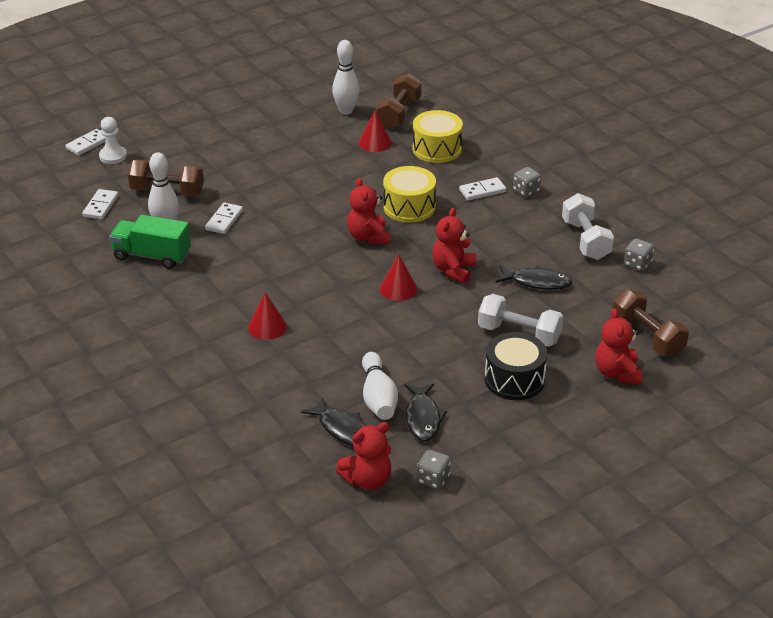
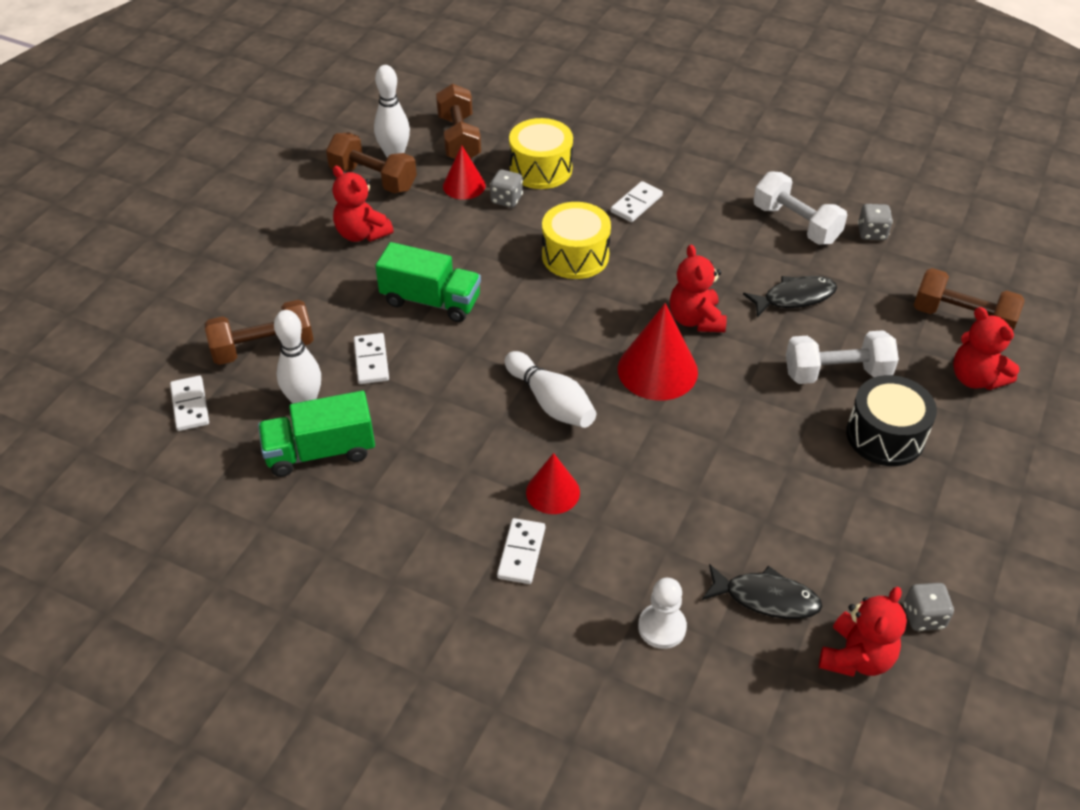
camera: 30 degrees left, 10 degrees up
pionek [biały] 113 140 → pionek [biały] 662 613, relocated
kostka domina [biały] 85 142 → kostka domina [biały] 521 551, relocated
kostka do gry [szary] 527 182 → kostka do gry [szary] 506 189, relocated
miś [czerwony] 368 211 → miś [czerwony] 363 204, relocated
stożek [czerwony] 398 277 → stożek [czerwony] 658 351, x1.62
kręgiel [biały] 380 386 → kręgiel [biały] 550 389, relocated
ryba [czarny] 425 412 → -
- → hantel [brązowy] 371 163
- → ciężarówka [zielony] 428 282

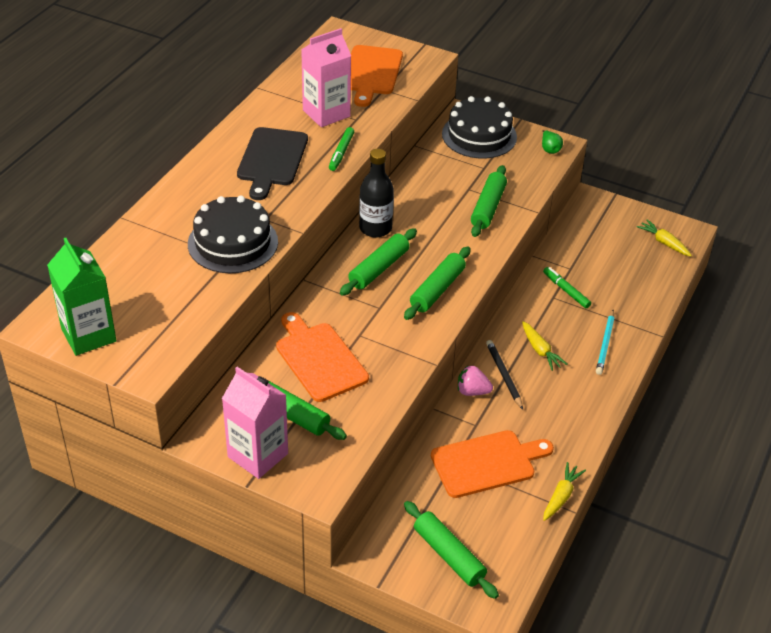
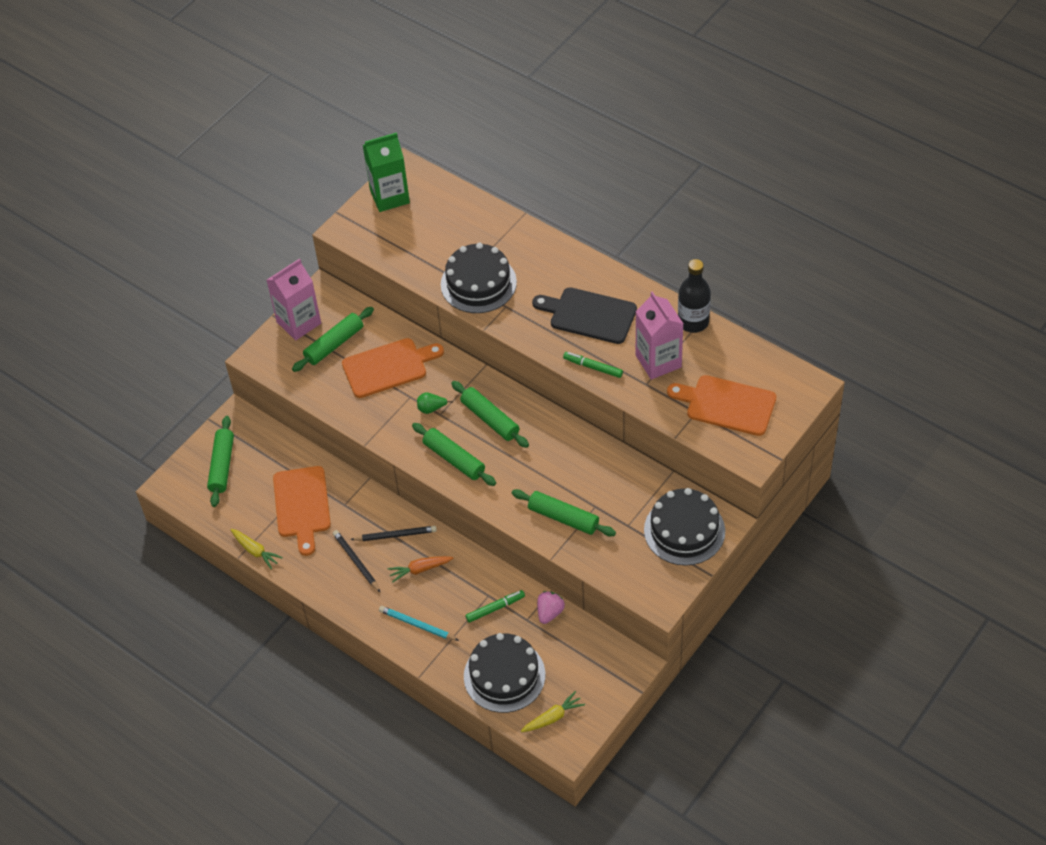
camera: 105 degrees right, 10 degrees up
gruszka [zielony] 552 142 → gruszka [zielony] 435 403, relocated
butelka [czarny] 376 193 → butelka [czarny] 694 296, relocated
marchewka [żółty] 545 346 → marchewka [pomarańczowy] 420 569
truskawka [różowy] 475 381 → truskawka [różowy] 551 607, relocated
wałek do ciasta [zielony] 451 550 → wałek do ciasta [zielony] 220 461, 60 degrees counterclockwise
- → ołówek [czarny] 356 561
- → tort [czarny] 504 673

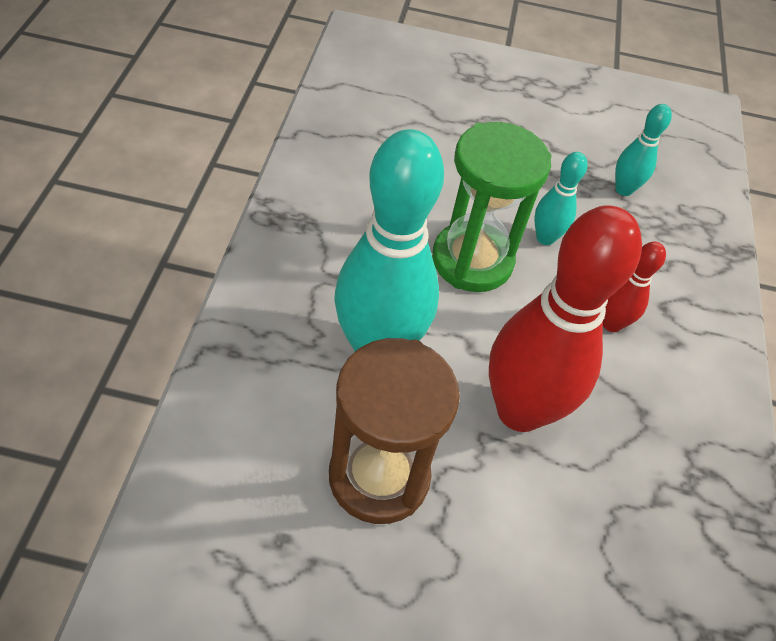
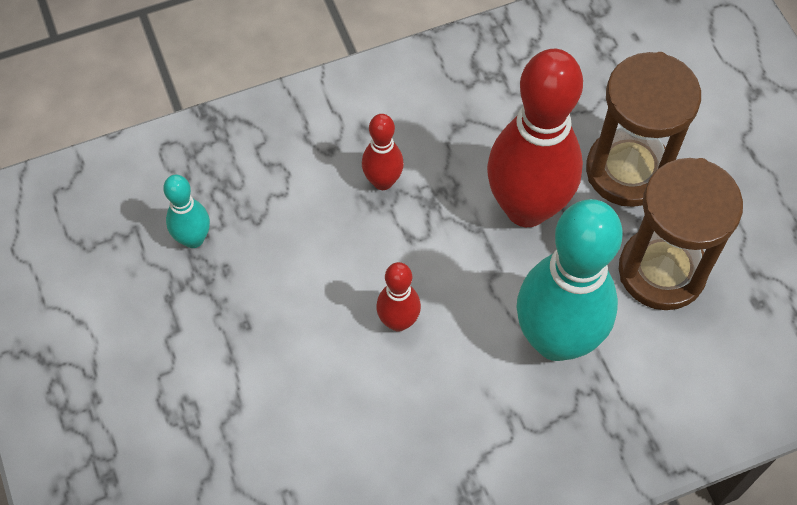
camera: 115 degrees left, 10 degrees up
klepsydra [zielony] 492 207 → kręgiel [czerwony] 398 297
kręgiel [turkusowy] 560 198 → -
- → klepsydra [brązowy] 643 129

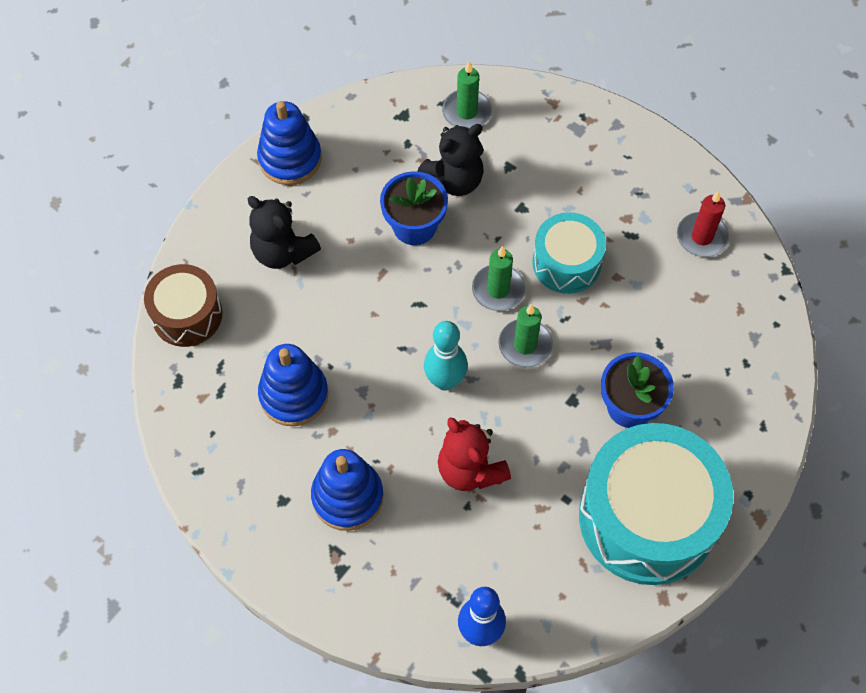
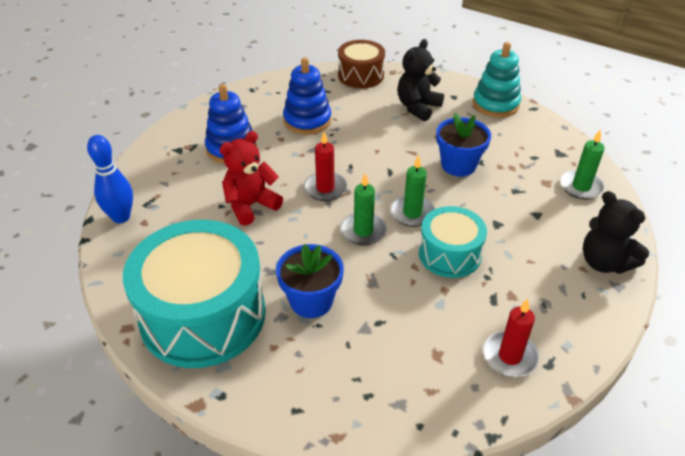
camera: 85 degrees right, 20 degrees down
zabawka nakładanka [niebieski] 289 143 → zabawka nakładanka [turkusowy] 497 79
miś [czarny] 450 160 → miś [czarny] 616 232, relocated
kręgiel [turkusowy] 446 356 → świeca [czerwony] 325 166

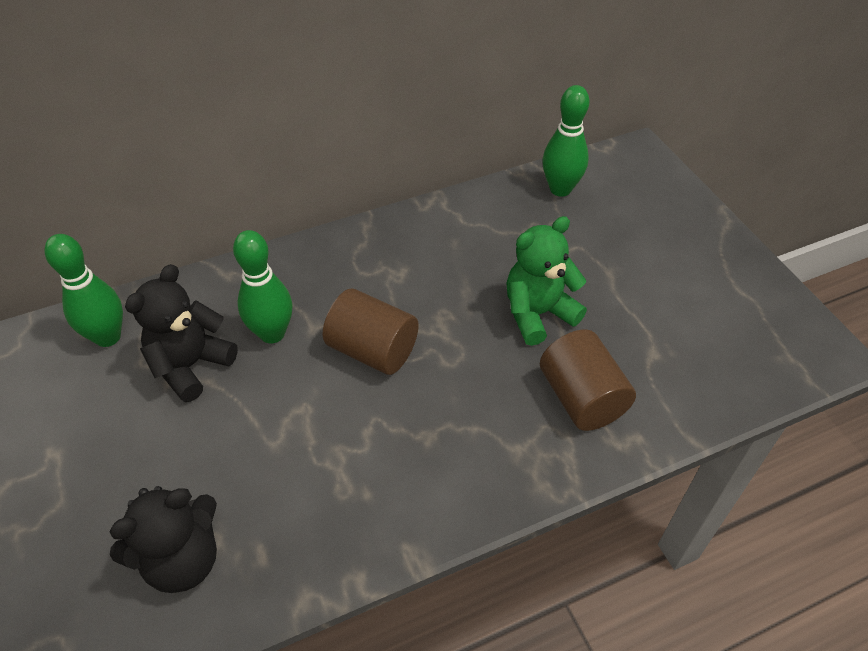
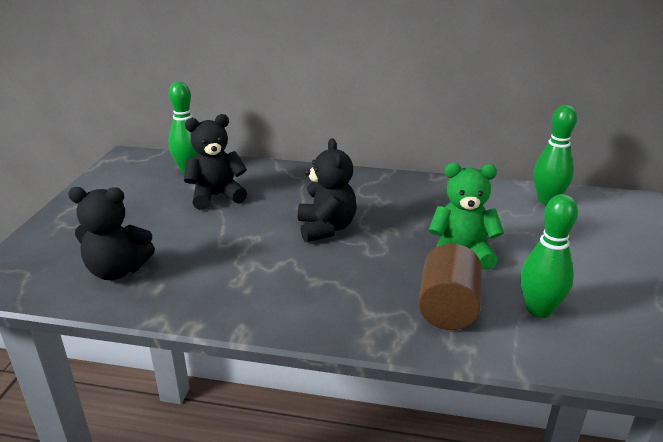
camera: 35 degrees right, 20 degrees down
kręgiel [zielony] 263 286 → kręgiel [zielony] 549 256, relocated
walec [brązowy] 371 331 → miś [czarny] 327 190

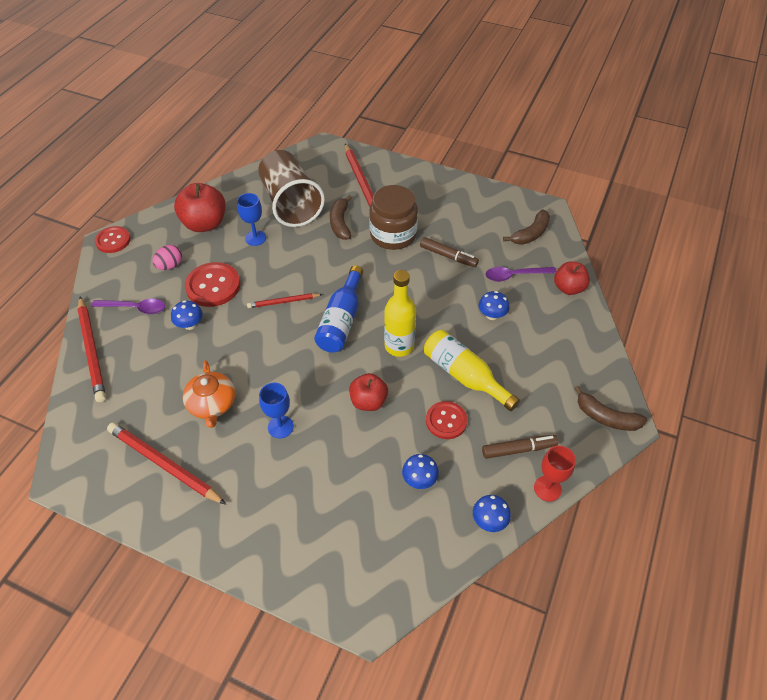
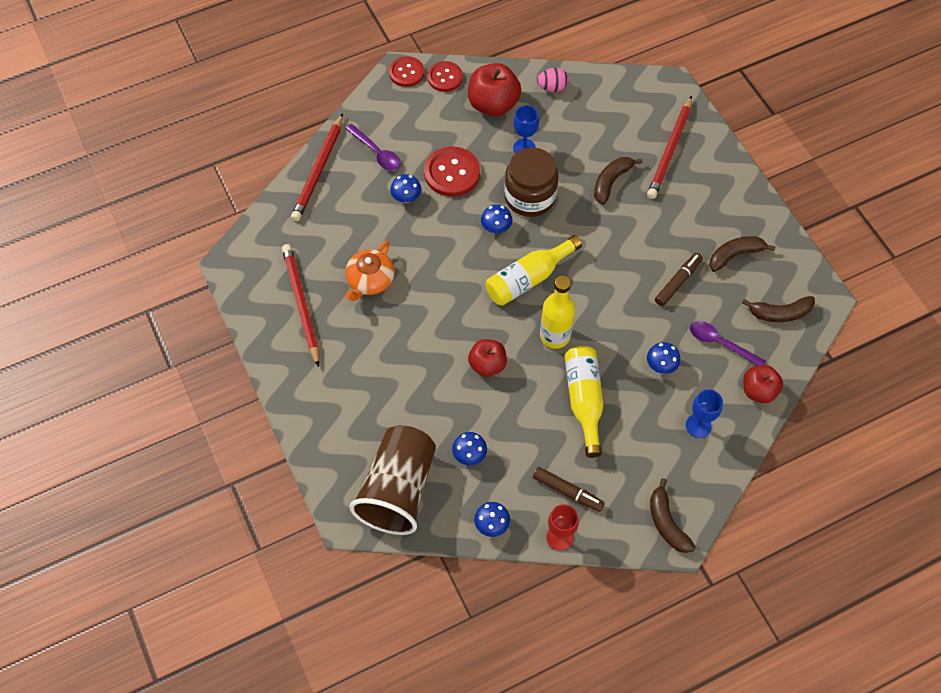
camera: 40 degrees right, 10 degrees up
szklanka [brązowy] 291 188 → szklanka [brązowy] 392 480, relocated
słoik [brązowy] 393 217 → słoik [brązowy] 531 182, relocated
flamaster [brązowy] 449 252 → flamaster [brązowy] 679 279, 120 degrees counterclockwise
jajko [różowy] 167 257 → jajko [różowy] 552 80, relocated
butelka [niebieski] 338 309 → butelka [żółty] 533 270
ołówek [czerwony] 285 300 → grzyb [niebieski] 496 218
kielich [niebieski] 276 410 → kielich [niebieski] 704 413, relocated
guzik [czerwony] 446 420 → guzik [czerwony] 445 76, relocated
- → banan [brązowy] 742 254

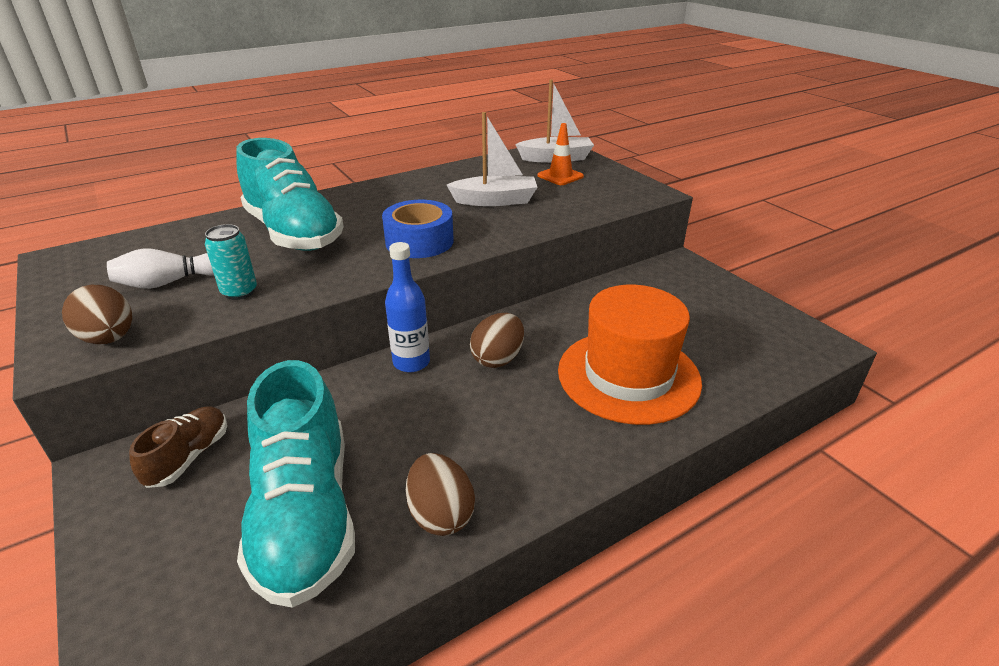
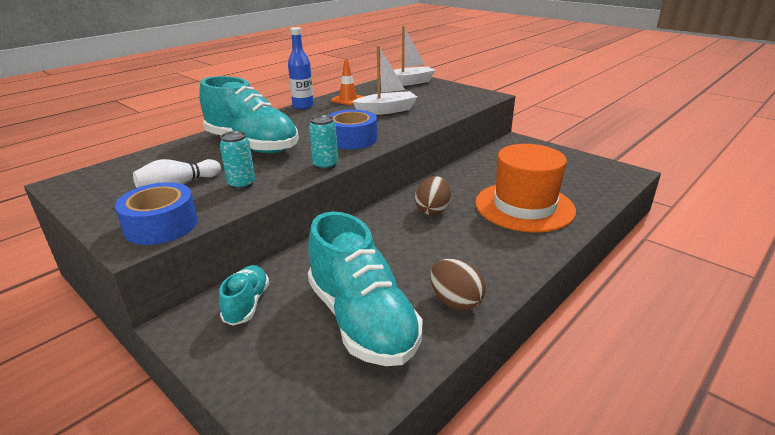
camera: 15 degrees left, 5 degrees down
pachołek [pomarańczowy] 561 154 → pachołek [pomarańczowy] 347 82, relocated
butelka [niebieski] 407 307 → butelka [niebieski] 301 68, relocated
jajko [brązowy] 97 314 → taśma klejąca [niebieski] 156 213
but [brązowy] 178 447 → but [turkusowy] 244 295
- → puszka [turkusowy] 323 142

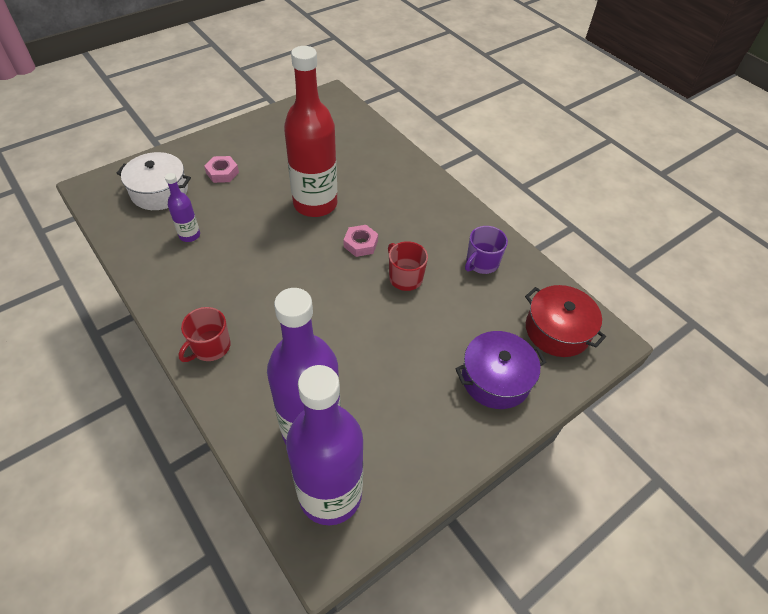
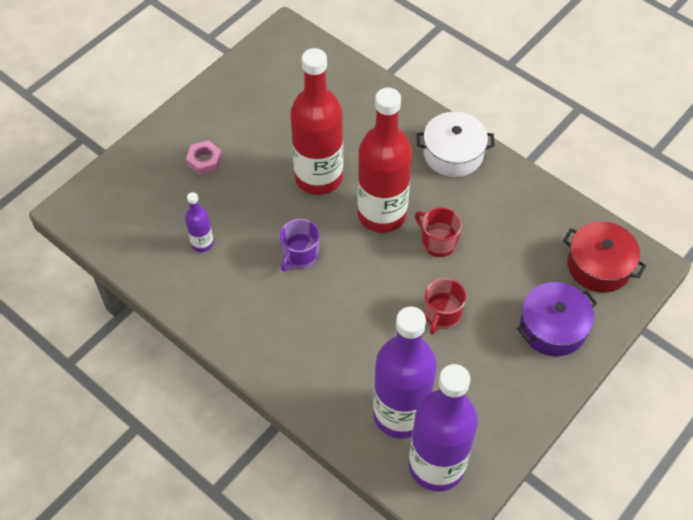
camera: 10 degrees left, 5 degrees up
garnek [biały] 154 181 → garnek [biały] 455 144, relocated
nakrętka [różowy] 361 241 → butelka [czerwony] 384 160
kubek [fioletowy] 486 250 → kubek [fioletowy] 300 245, relocated
kubek [czerwony] 204 334 → kubek [czerwony] 445 306, relocated

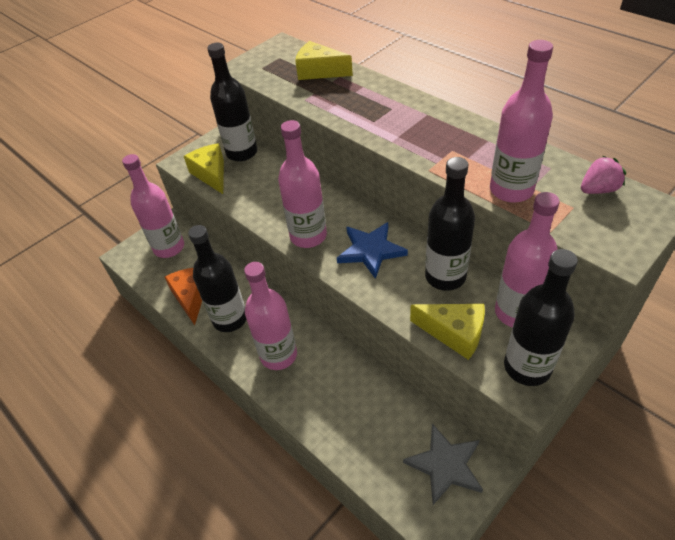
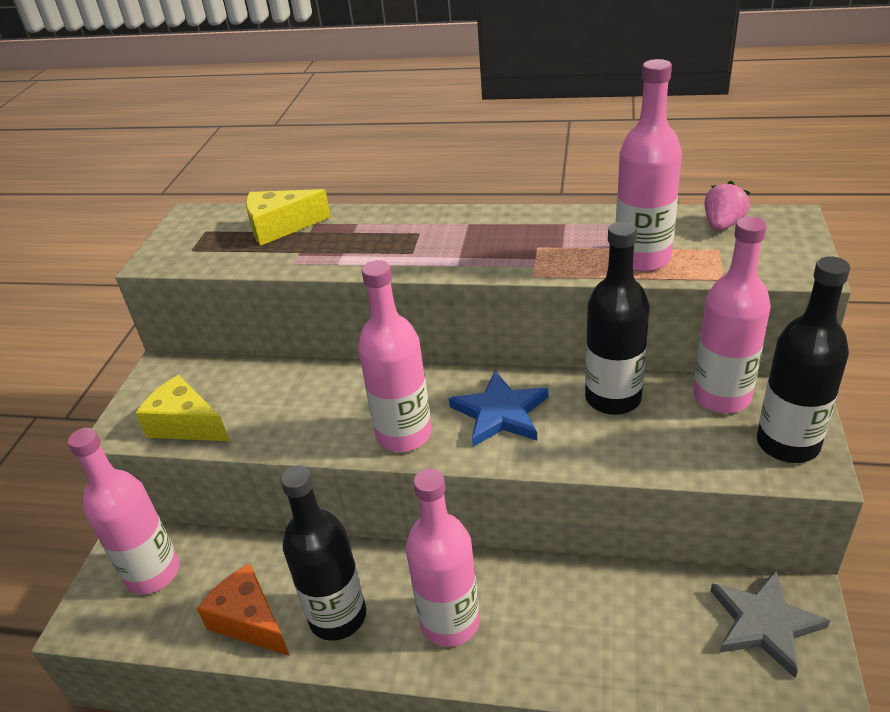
camera: 35 degrees left, 10 degrees down
butelka [czarny] 232 102 → -
ser [żółty] 447 332 → -

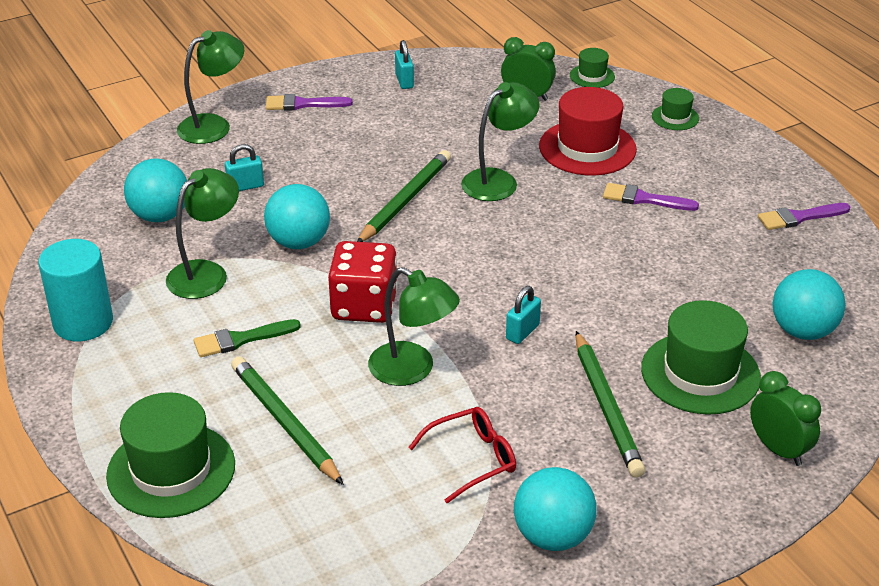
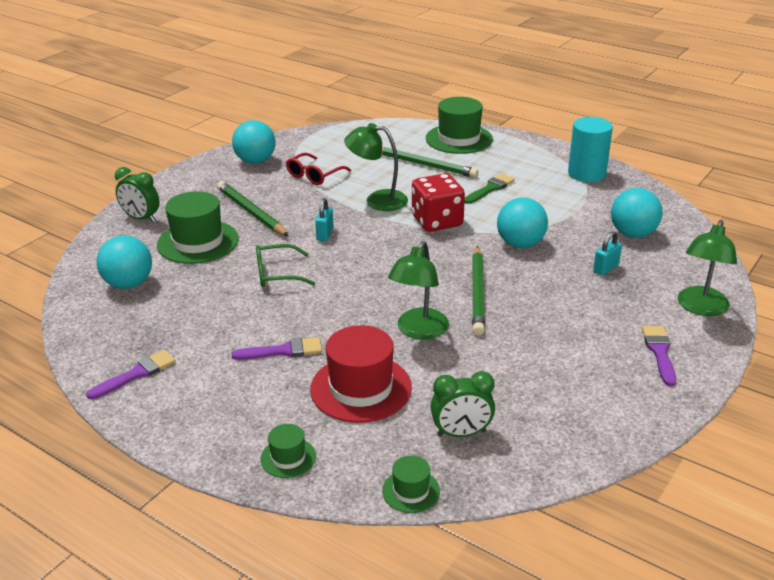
camera: 155 degrees right, 5 degrees down
kłódka [turkusowy] 404 64 → -
pędzel [fioletowy] 309 102 → pędzel [fioletowy] 659 356, 60 degrees counterclockwise
lampka [zielony] 202 233 → -
- → okulary [zielony] 285 265

